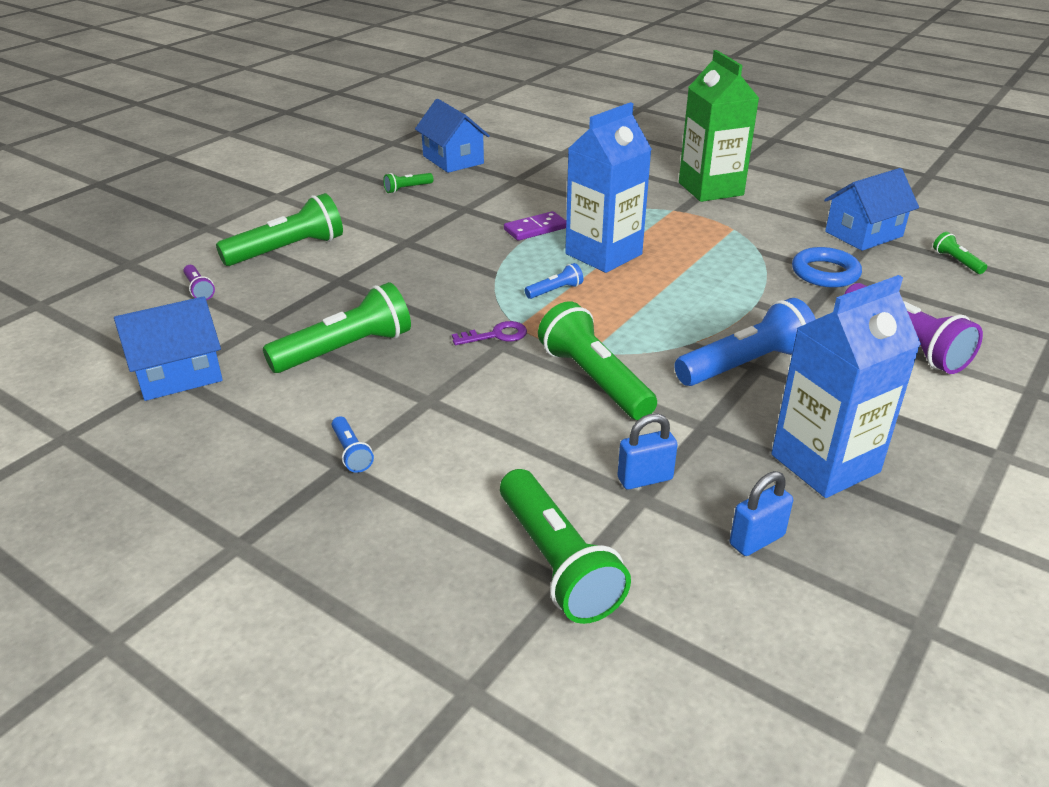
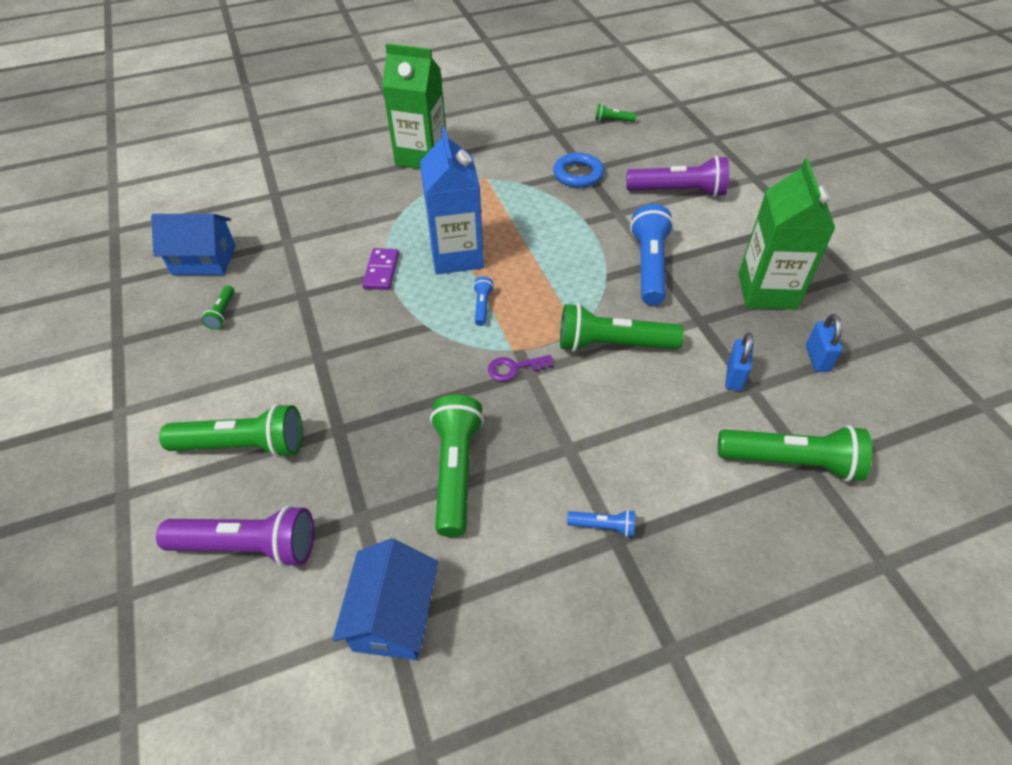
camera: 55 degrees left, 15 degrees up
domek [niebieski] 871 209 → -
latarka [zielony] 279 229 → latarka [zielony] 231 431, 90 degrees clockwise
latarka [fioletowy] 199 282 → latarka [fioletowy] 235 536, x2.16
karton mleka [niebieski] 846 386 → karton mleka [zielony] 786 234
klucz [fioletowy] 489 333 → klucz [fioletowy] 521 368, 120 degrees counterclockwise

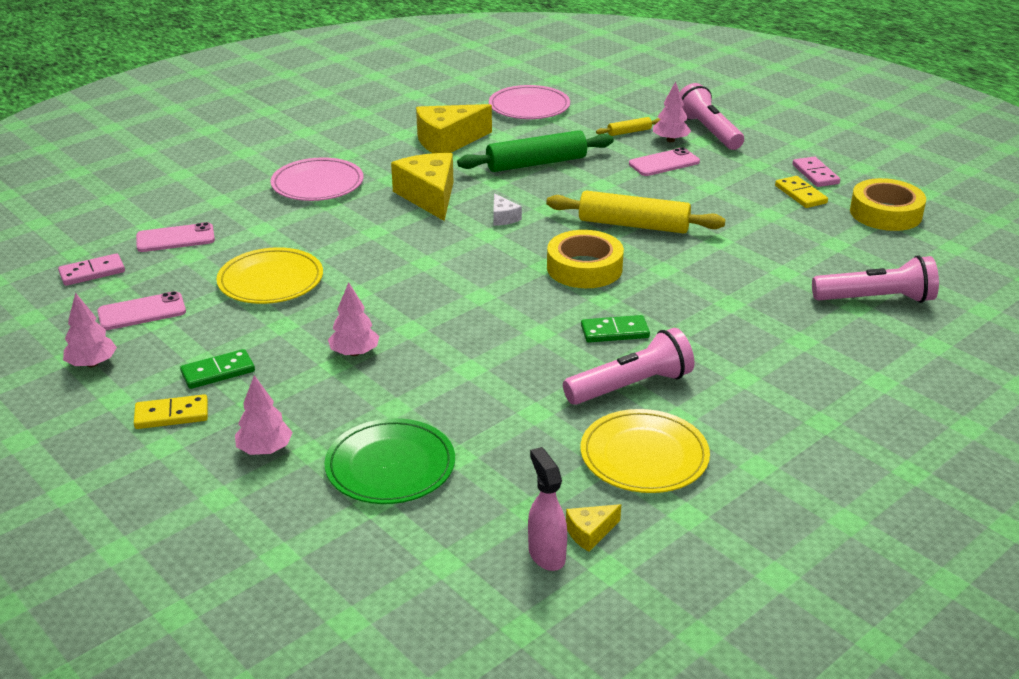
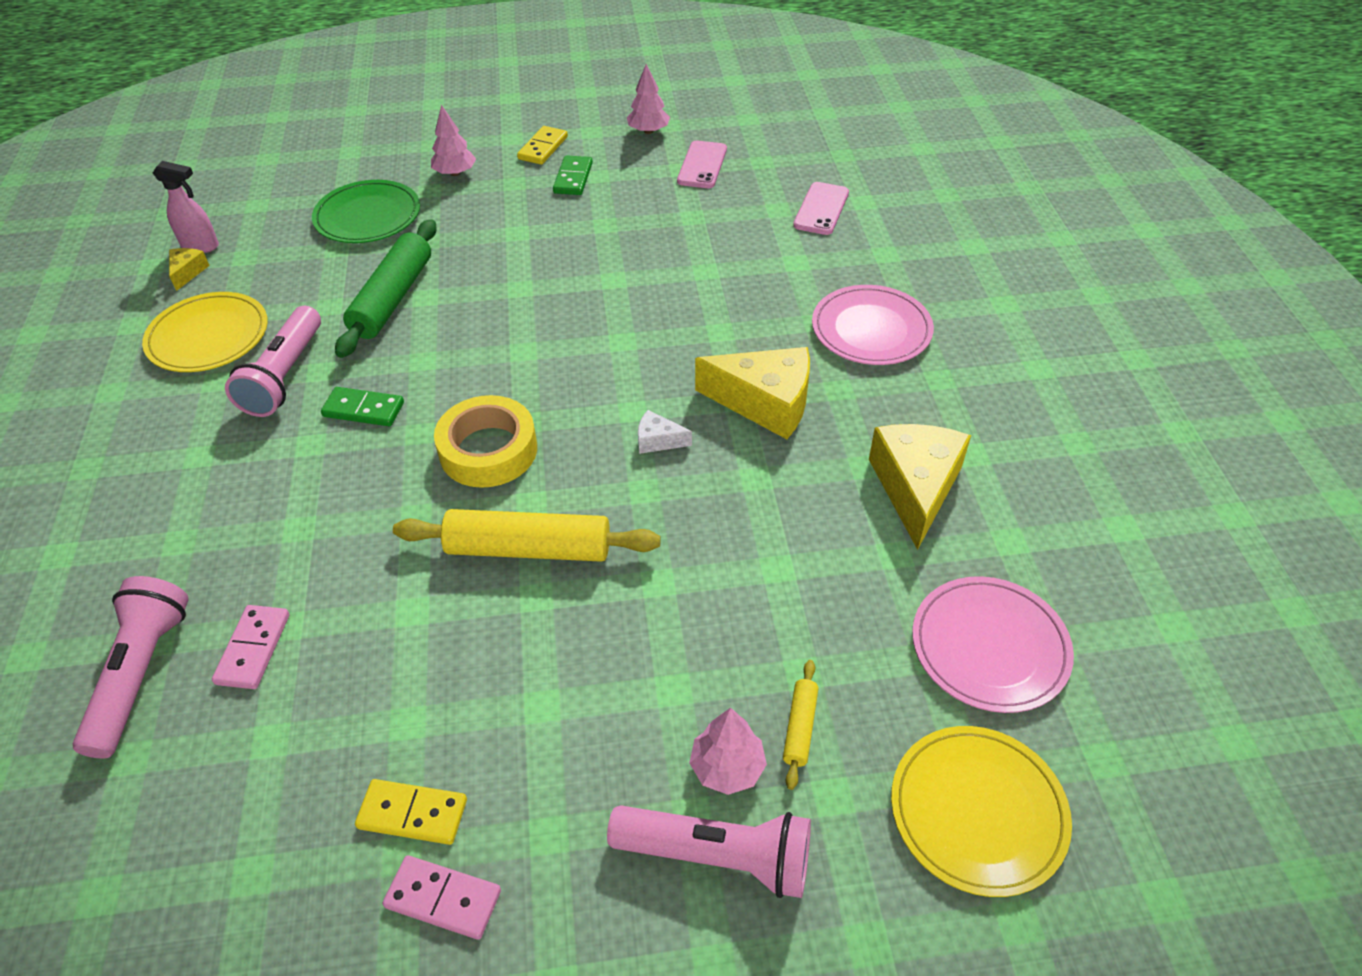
camera: 125 degrees right, 15 degrees up
wałek do ciasta [zielony] 535 151 → wałek do ciasta [zielony] 386 288, relocated
telefon [różowy] 664 161 → -
taśma klejąca [żółty] 888 204 → -
wałek do ciasta [żółty] 635 212 → wałek do ciasta [żółty] 527 535, 45 degrees clockwise
talerz [żółty] 269 275 → talerz [żółty] 981 811, relocated
kostka domina [różowy] 91 269 → kostka domina [różowy] 251 647, relocated
latarka [różowy] 875 279 → latarka [różowy] 131 667, 150 degrees clockwise
drzewko [różowy] 353 319 → -
kostka domina [zielony] 615 329 → kostka domina [zielony] 362 406, 75 degrees clockwise

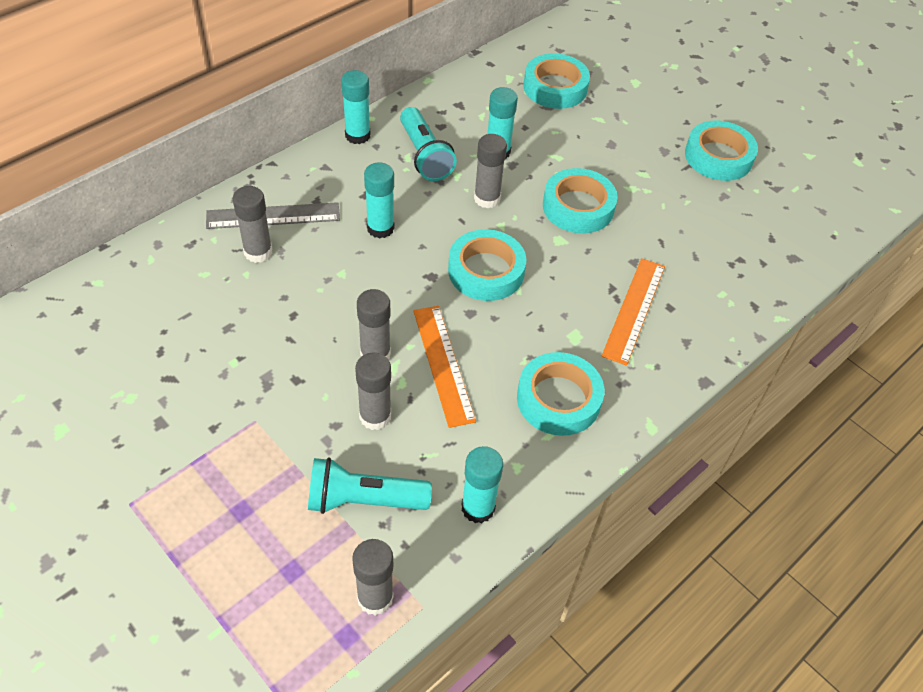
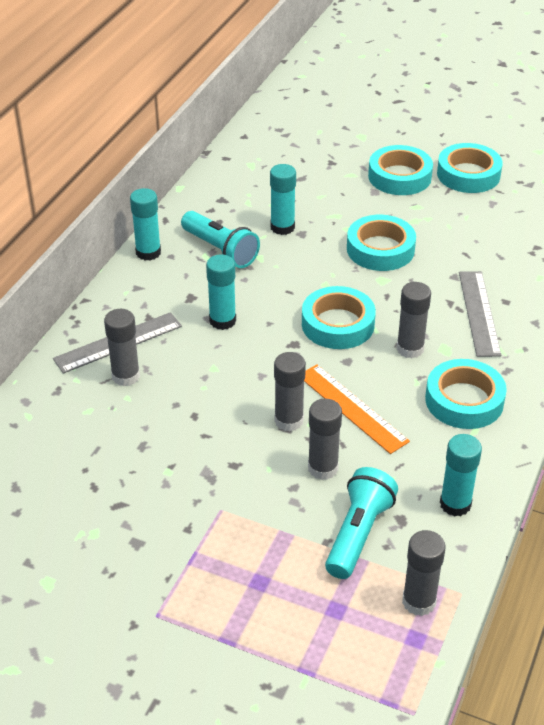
camera: 20 degrees left, 10 degrees down
taśma klejąca [turkusowy] 557 81 → taśma klejąca [turkusowy] 400 170, relocated
klej w sztyfcie [szary] 490 171 → klej w sztyfcie [szary] 414 320, relocated
linijka [pomarańczowy] 633 312 → linijka [szary] 480 314
latarka [turkusowy] 370 485 → latarka [turkusowy] 361 523, 135 degrees clockwise

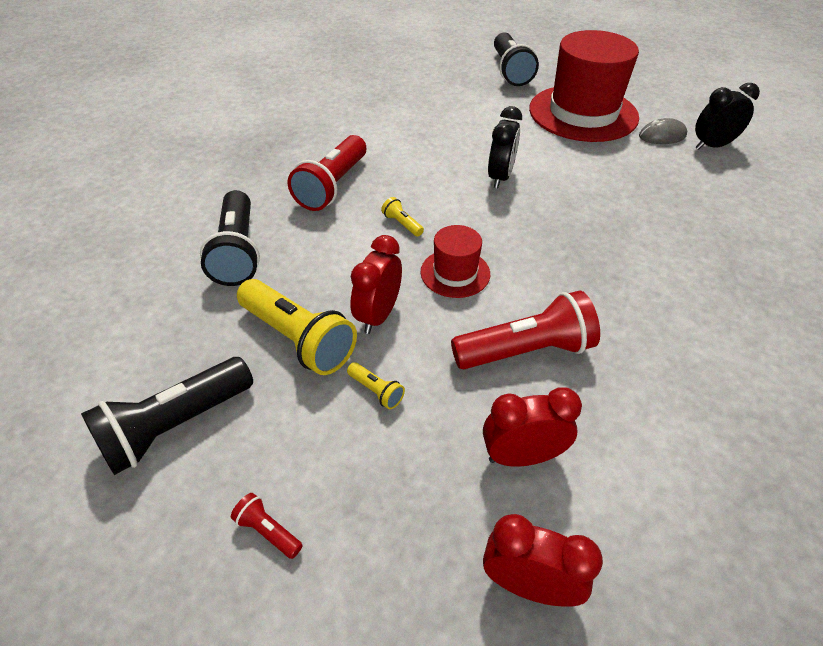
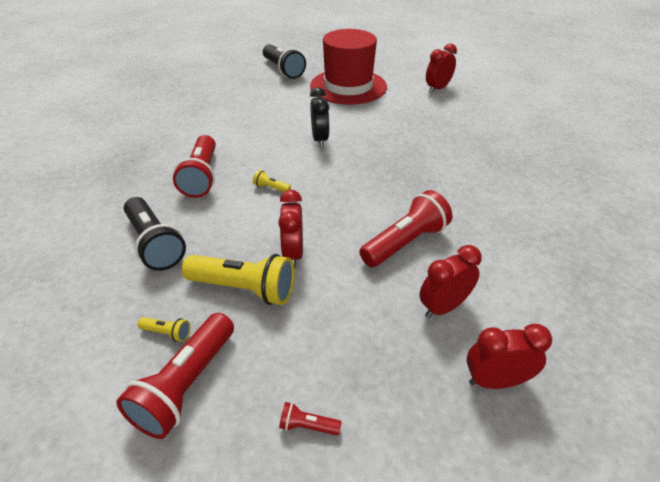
camera: 25 degrees left, 5 degrees down
budzik [czarny] 727 116 → budzik [czerwony] 441 68
myszka [szary] 663 131 → -
kapelusz [czerwony] 455 261 → -
latarka [czarny] 167 416 → latarka [czerwony] 175 376
latarka [żółty] 376 385 → latarka [żółty] 164 329, relocated

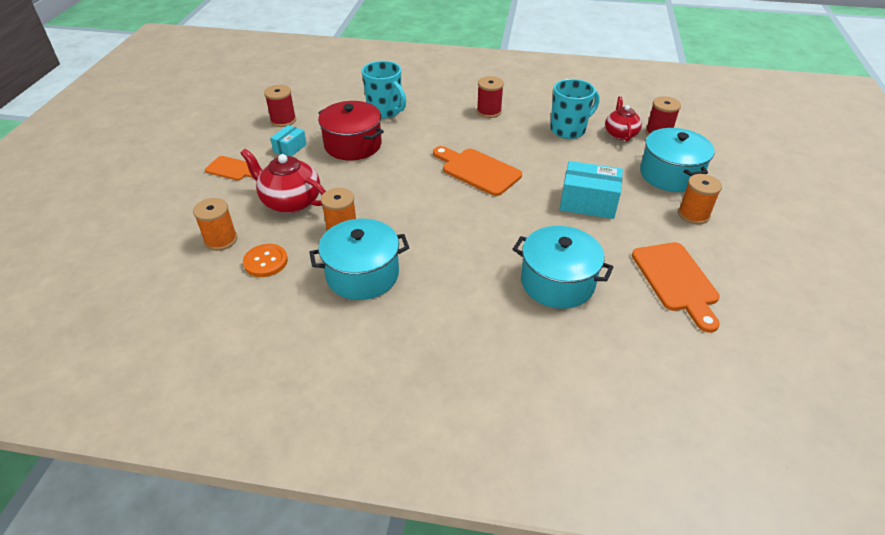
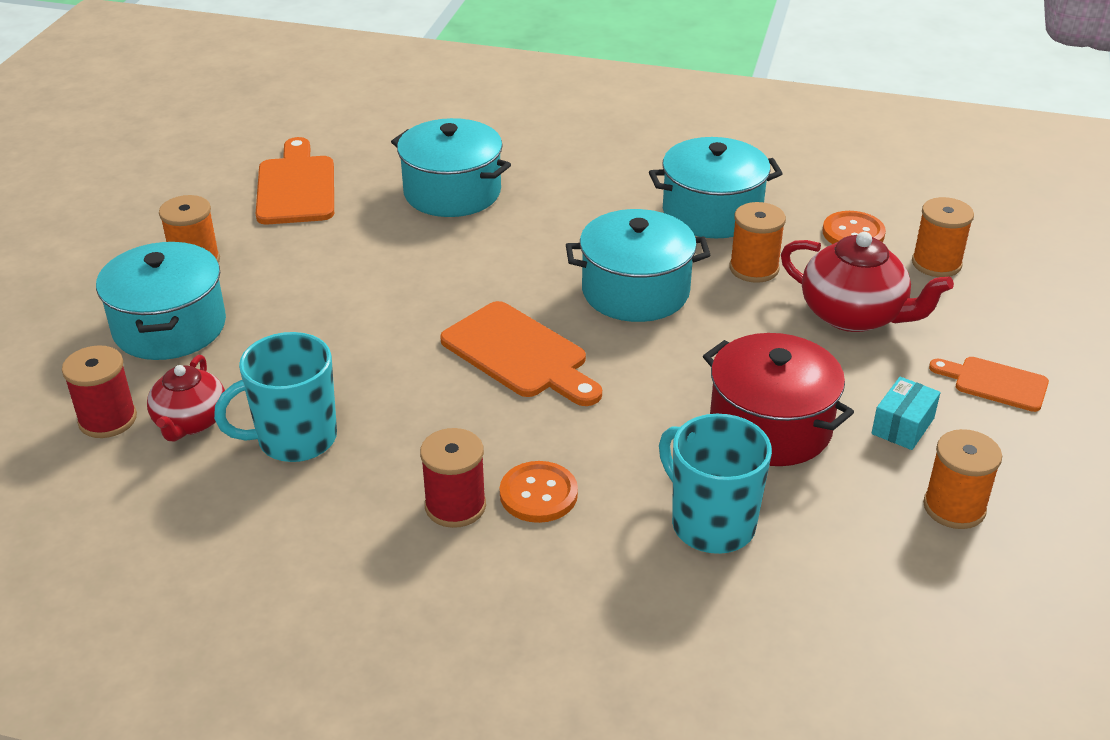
camera: 175 degrees left, 5 degrees down
szpulka [czerwony] 280 106 → szpulka [pomarańczowy] 962 479
pudełko [turkusowy] 591 190 → -
- → garnek [turkusowy] 638 265
- → guzik [pomarańczowy] 539 492

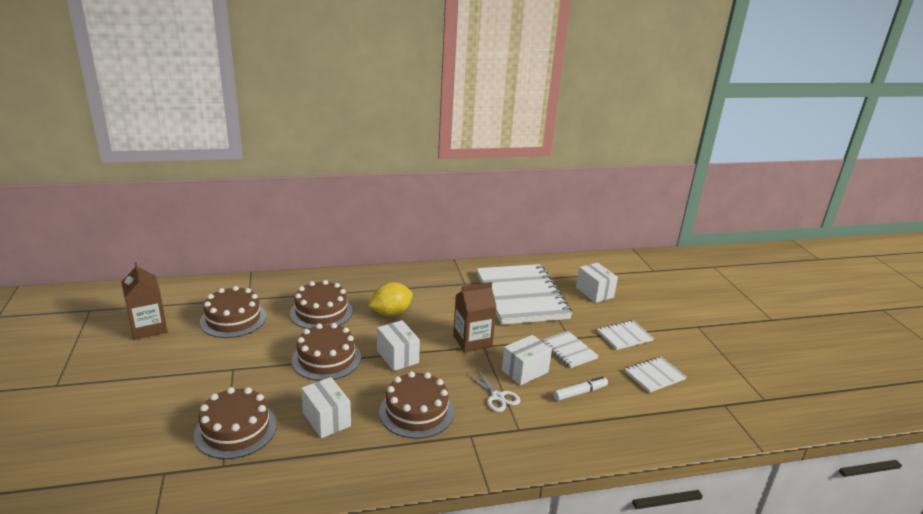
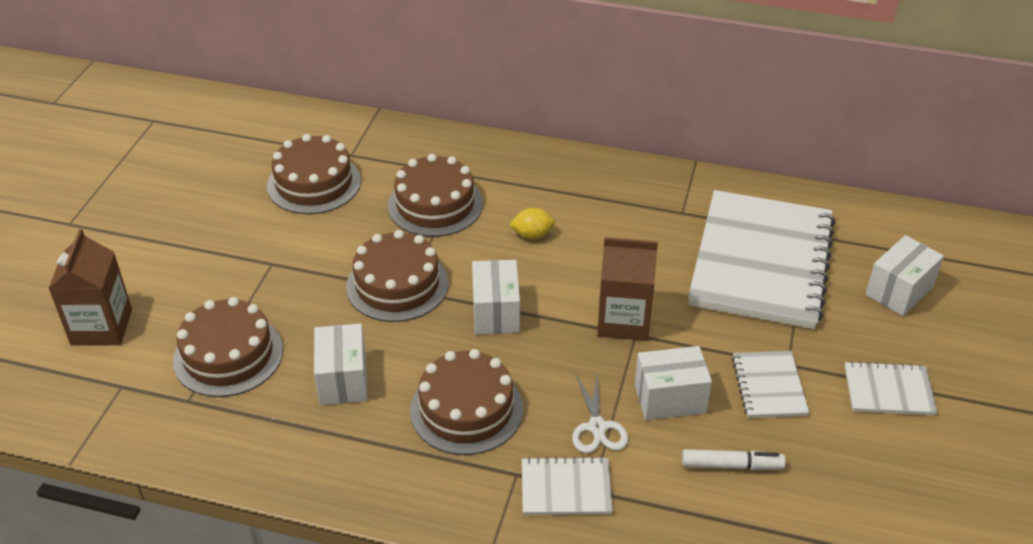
camera: 30 degrees right, 15 degrees up
karton mleka [brązowy] 144 301 → karton mleka [brązowy] 90 287, relocated
pudełko [biały] 597 283 → pudełko [biały] 905 275, 45 degrees clockwise
cytryna [żółty] 390 299 → cytryna [żółty] 532 223, x0.59
zeszyt [biały] 655 374 → zeszyt [biały] 567 485, relocated

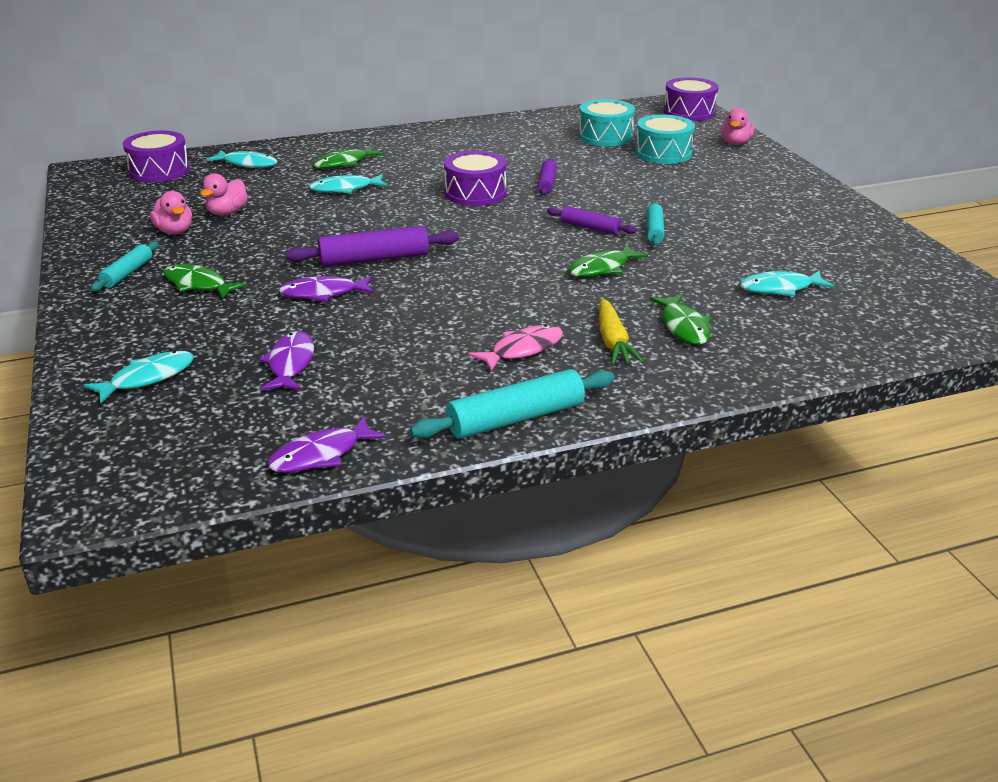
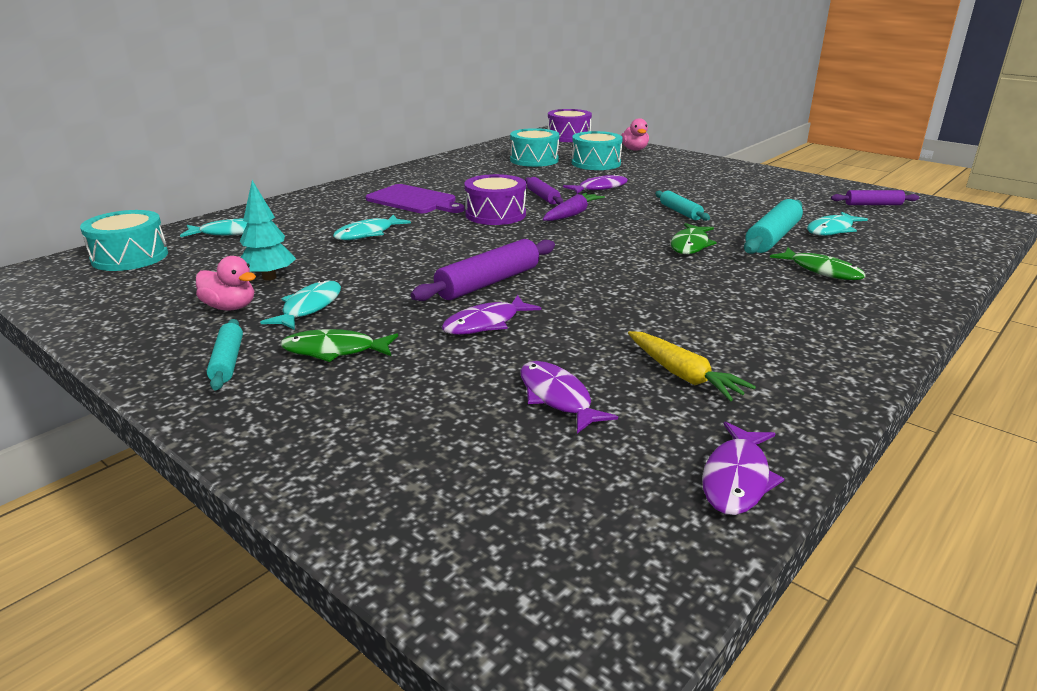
camera: 30 degrees left, 5 degrees down
bęben [fioletowy] 156 156 → bęben [turkusowy] 124 240
ryba [zielony] 348 157 → -
kaczka [różowy] 224 194 → drzewko [turkusowy] 268 230
wałek do ciasta [fioletowy] 592 220 → wałek do ciasta [fioletowy] 875 197, relocated
marchewka [żółty] 621 331 → marchewka [żółty] 692 366, relocated
ryba [różowy] 516 347 → -
ryba [turkusowy] 139 377 → ryba [turkusowy] 300 305, relocated
wałek do ciasta [turkusowy] 512 404 → wałek do ciasta [turkusowy] 773 226, relocated
- → ryba [fioletowy] 595 184
- → deska do krojenia [fioletowy] 415 198
- → marchewka [fioletowy] 574 206

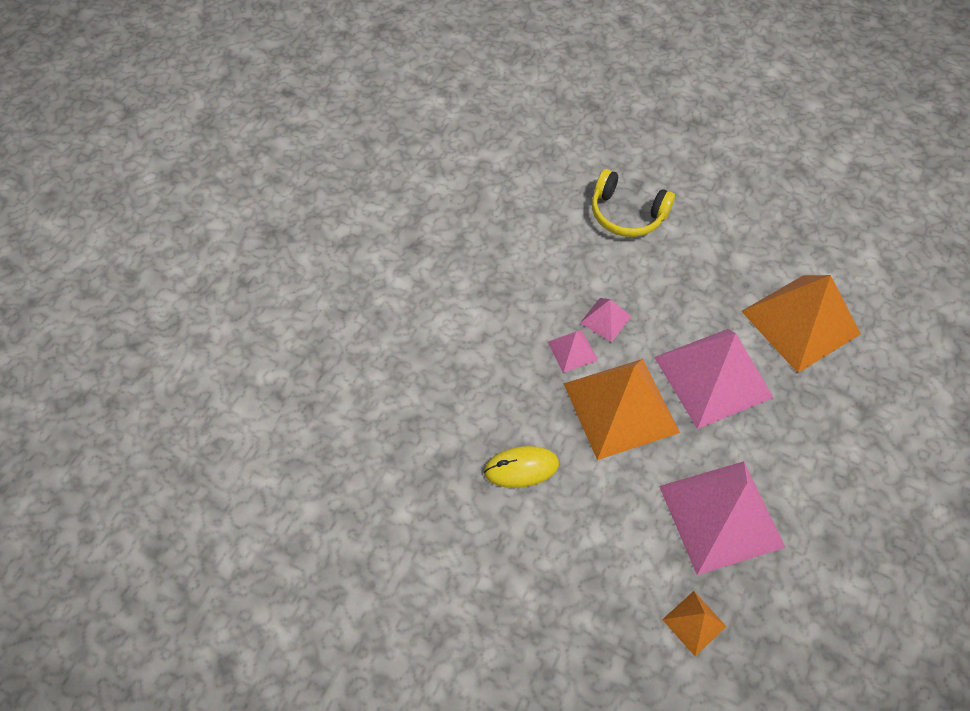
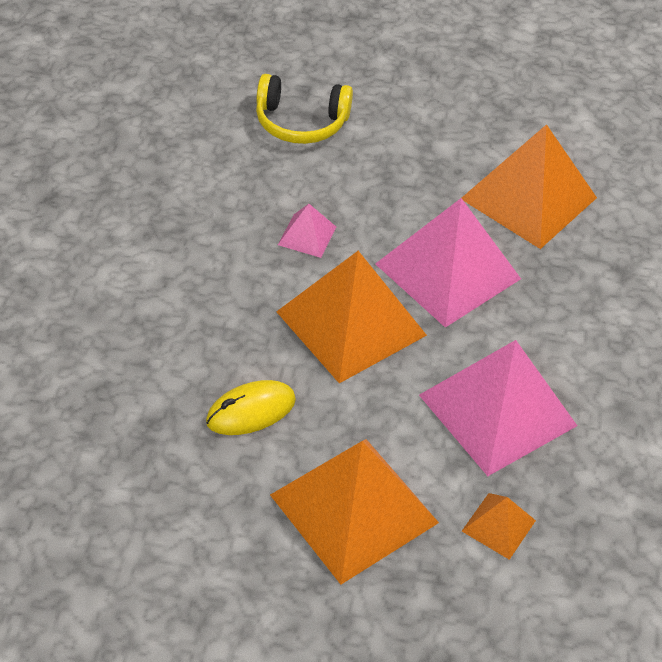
camera: 20 degrees left, 10 degrees down
piramida [różowy] 573 351 → -
- → piramida [pomarańczowy] 354 511

